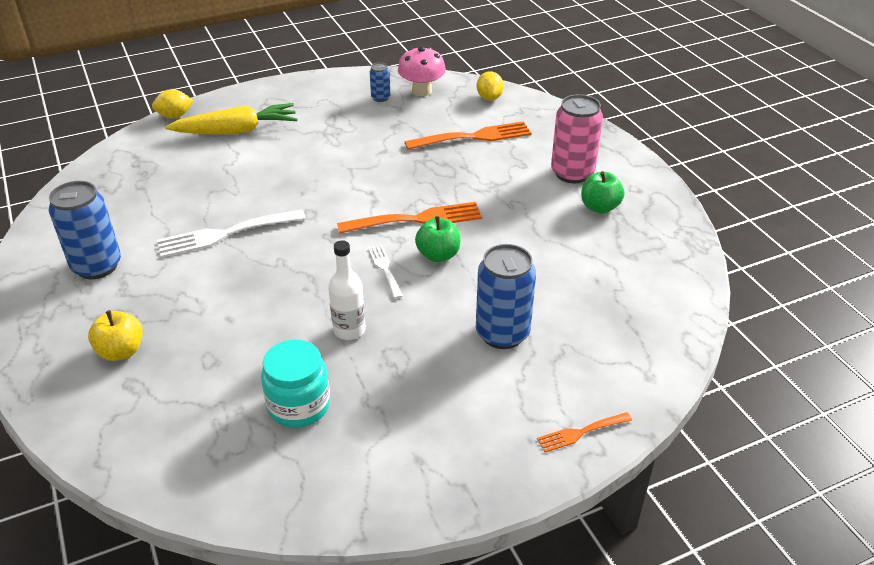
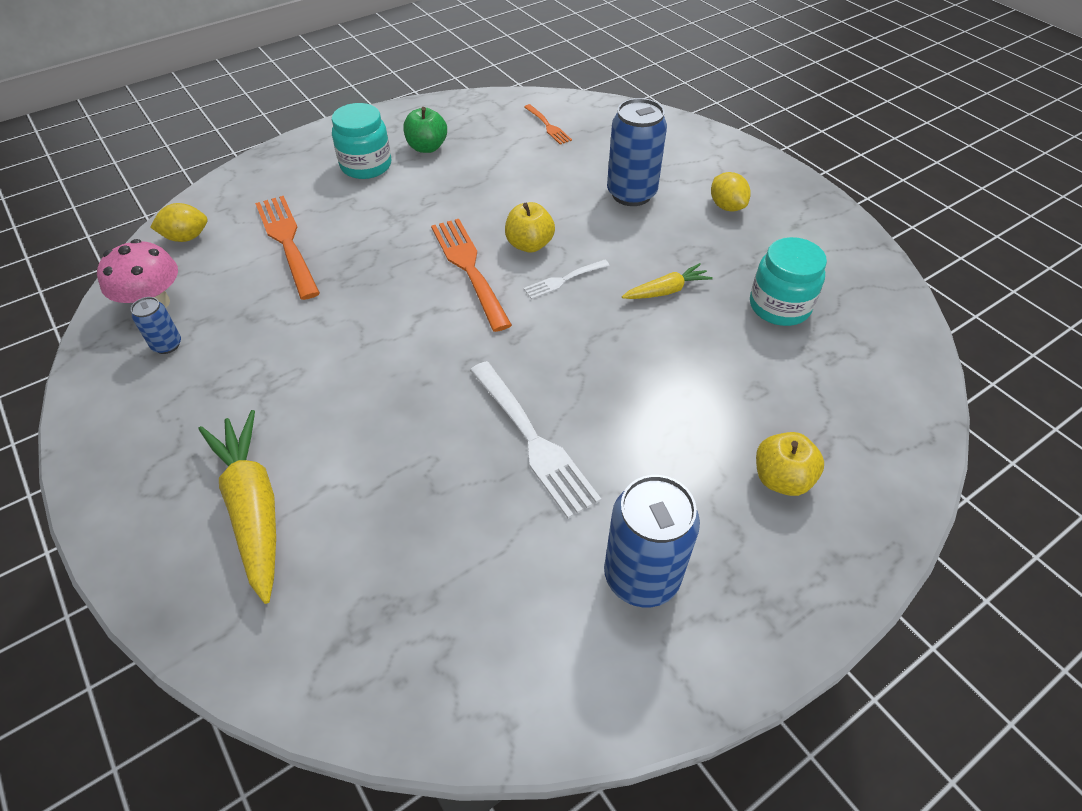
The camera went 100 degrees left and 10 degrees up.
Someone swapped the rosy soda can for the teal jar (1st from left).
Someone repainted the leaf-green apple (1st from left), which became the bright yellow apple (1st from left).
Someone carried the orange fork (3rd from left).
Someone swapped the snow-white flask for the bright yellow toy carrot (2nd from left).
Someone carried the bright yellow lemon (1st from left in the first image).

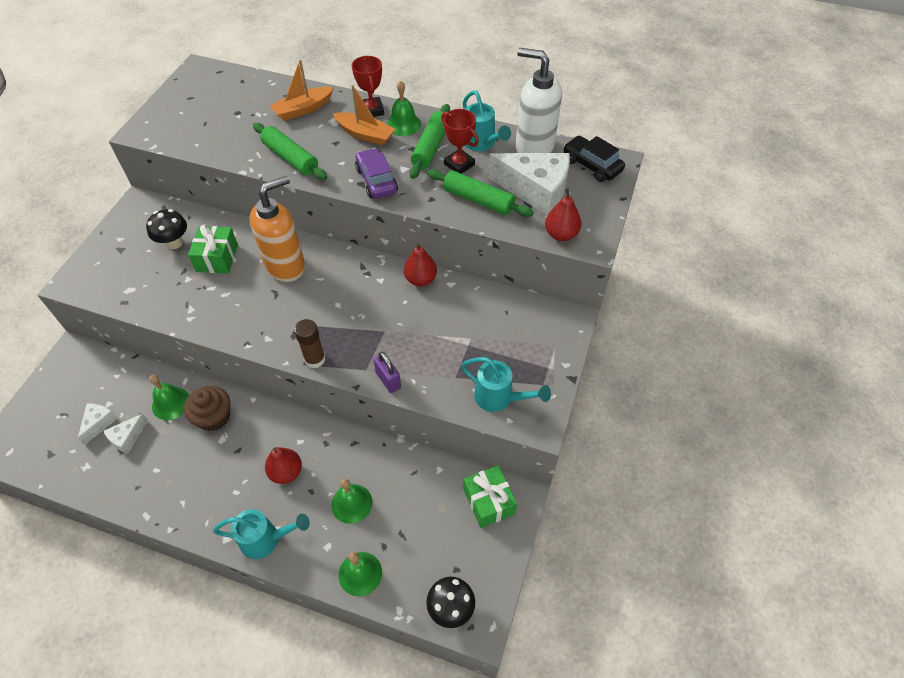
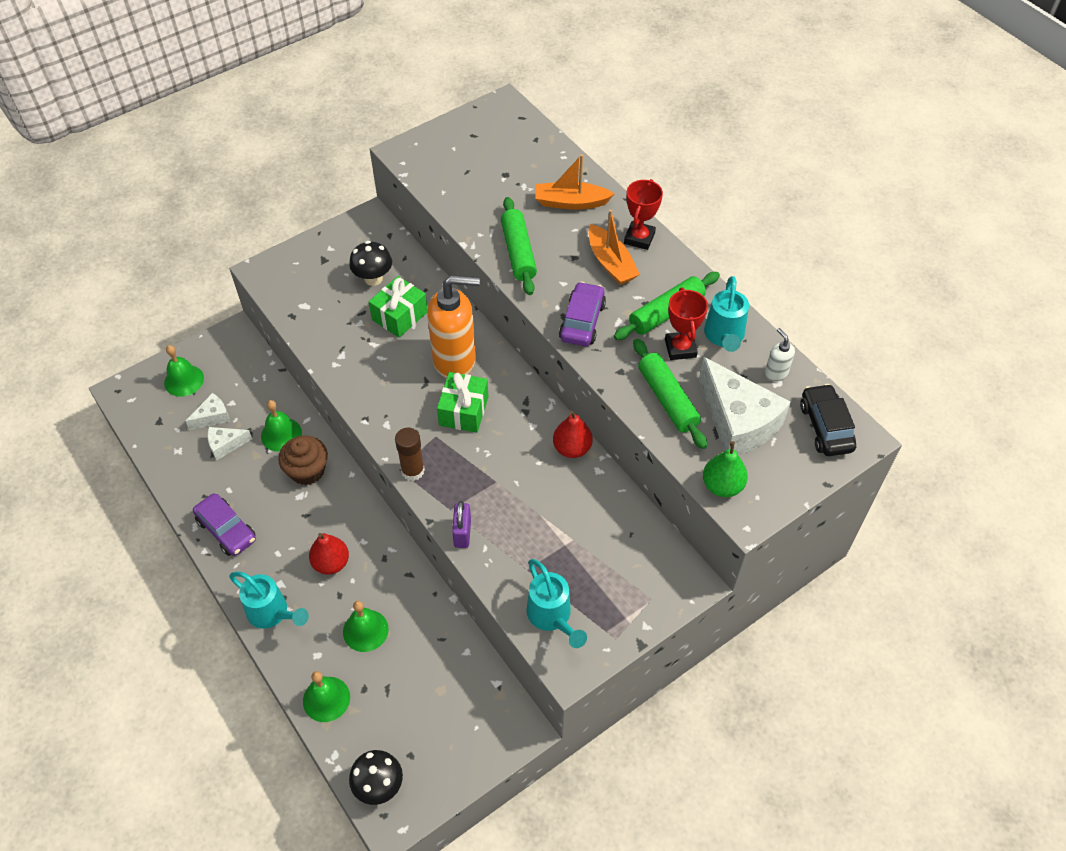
The camera went 35 degrees right and 0 degrees up.
Someone carried the leaf-green bell (4th from left in the first image).
Someone put down the royal purple toy car (1st from left).
Someone carried the leaf-green wrapped gift (2nd from left).
Someone repainted the crimson toy pear (3rd from left), which became the leaf-green toy pear.
Someone scaled the snow-white soap dispenser by 0.43.

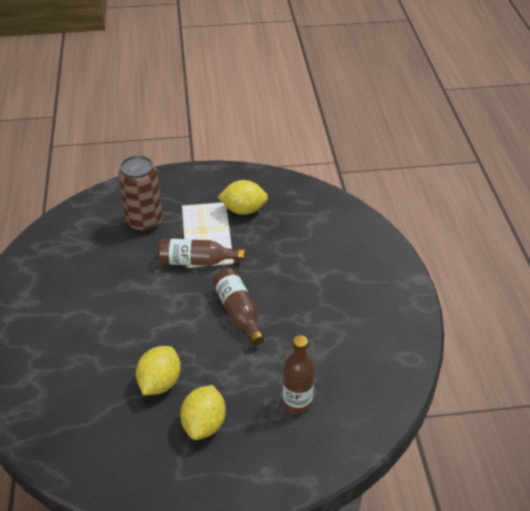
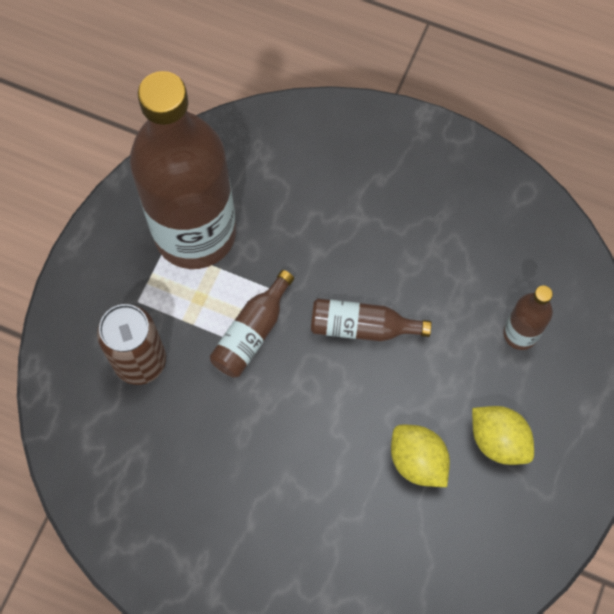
The camera went 60 degrees left and 25 degrees up.
Someone swapped the bright yellow lemon (3rd from left) for the dark brown flask (1st from left).

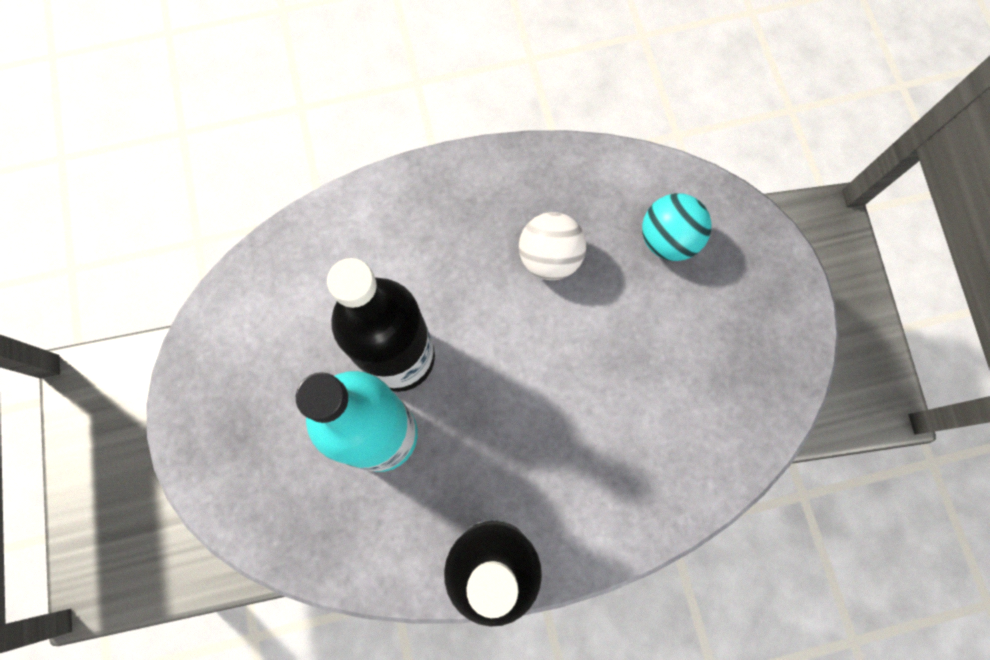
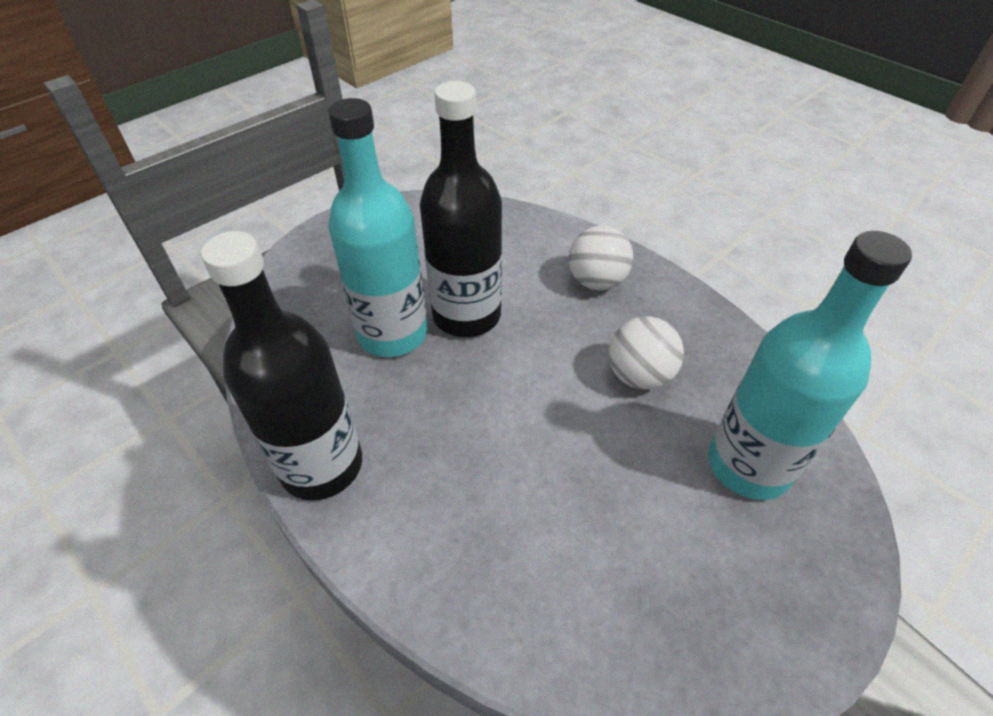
The camera went 60 degrees right and 25 degrees down.
Someone put down the snow-white play ball (1st from left).
Someone swapped the teal play ball for the teal flask (2nd from left).

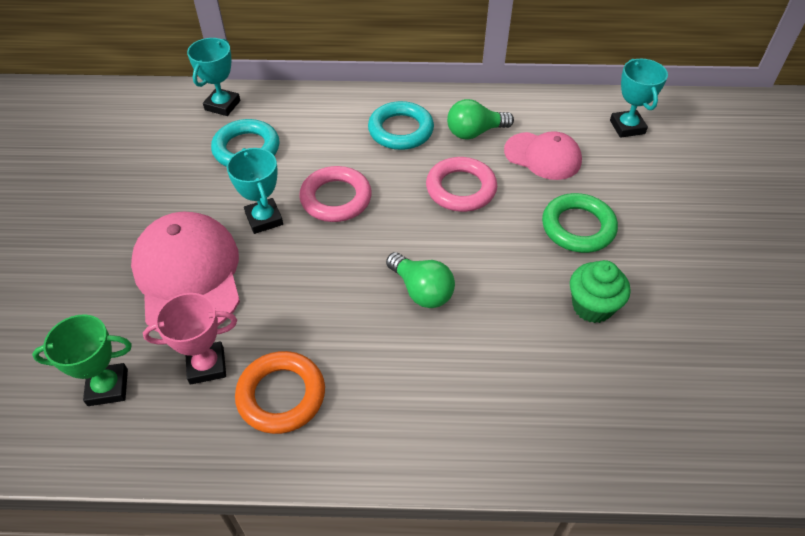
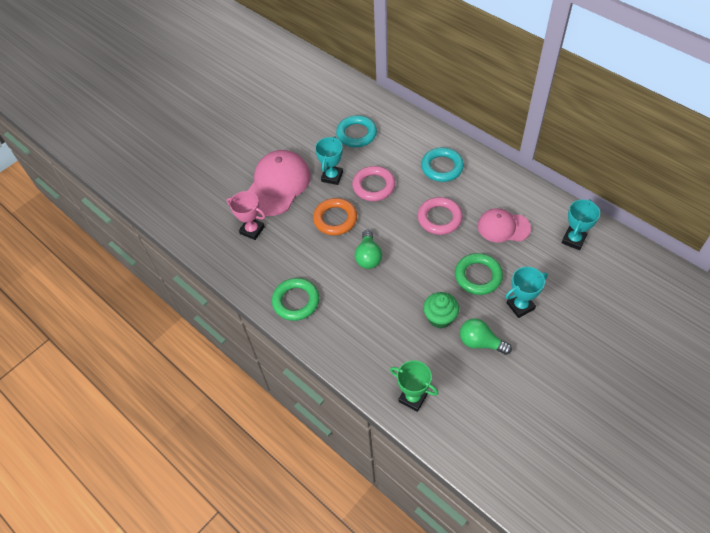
The camera went 45 degrees right and 5 degrees up.
Someone put down the leaf-green ring (1st from left).
Someone carried the orange ring.
Someone carried the leaf-green prize cup.
Someone carried the leaf-green light bulb (2nd from left).
Someone rotated the rosy peaked cap (2nd from left) by 120 degrees clockwise.
Someone carried the teal prize cup (1st from left in the first image).

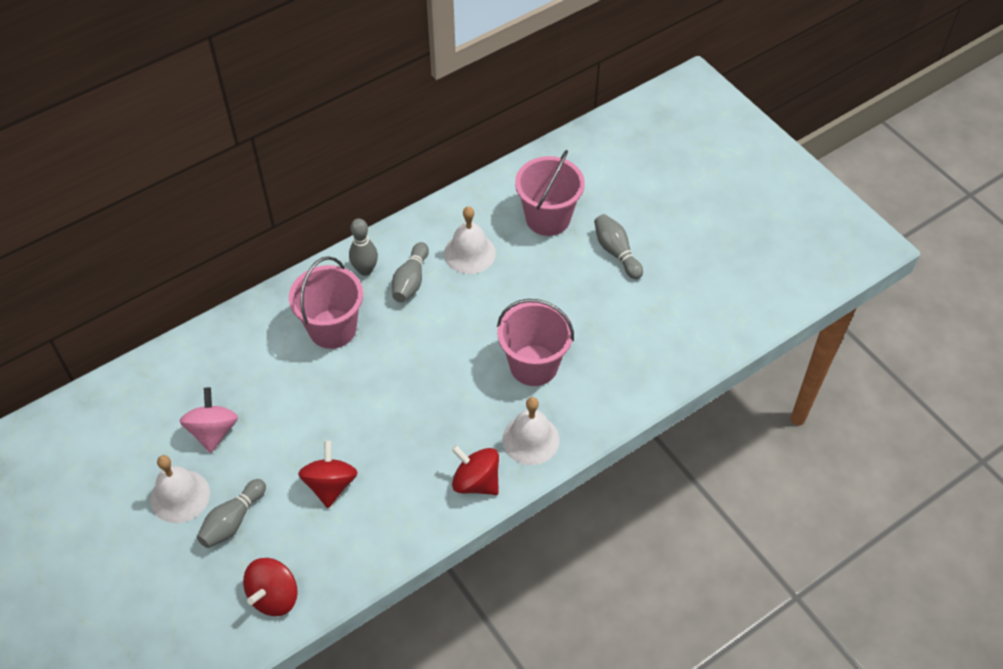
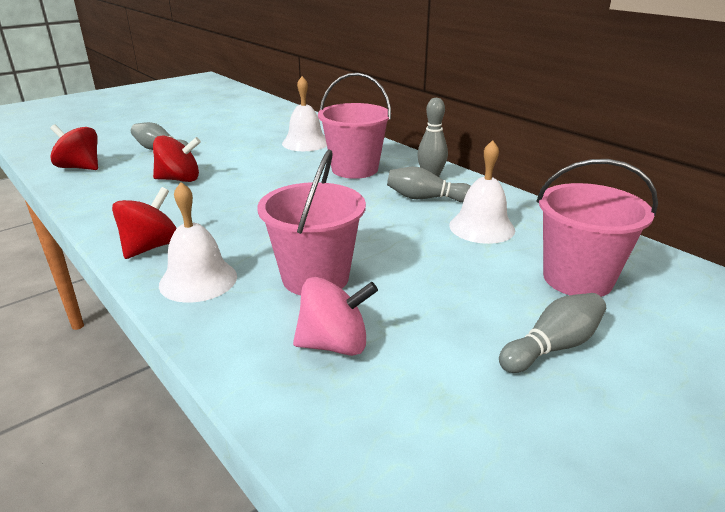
The camera went 85 degrees right and 25 degrees down.
Someone carried the snow-white bell (1st from left in the first image).
Someone carried the rosy whirligig.

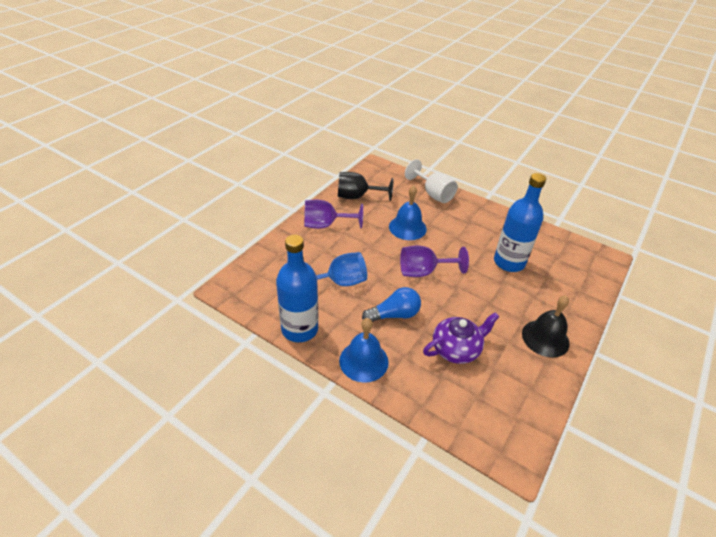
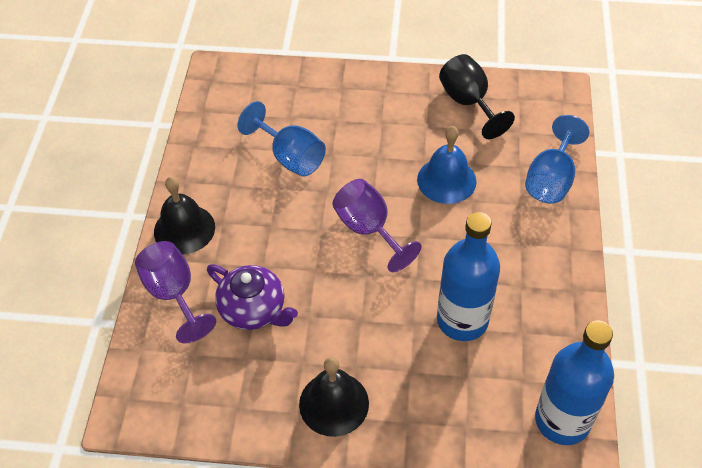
The camera went 65 degrees right and 10 degrees up.
Someone carried the royal purple goblet (1st from left).
Someone repainted the cobalt bell (1st from left), which became the black bell (1st from left).
Someone repainted the snow-white goblet, which became the cobalt goblet (2nd from left).
Someone carried the cobalt flask (1st from left in the first image).
Someone took away the cobalt light bulb.

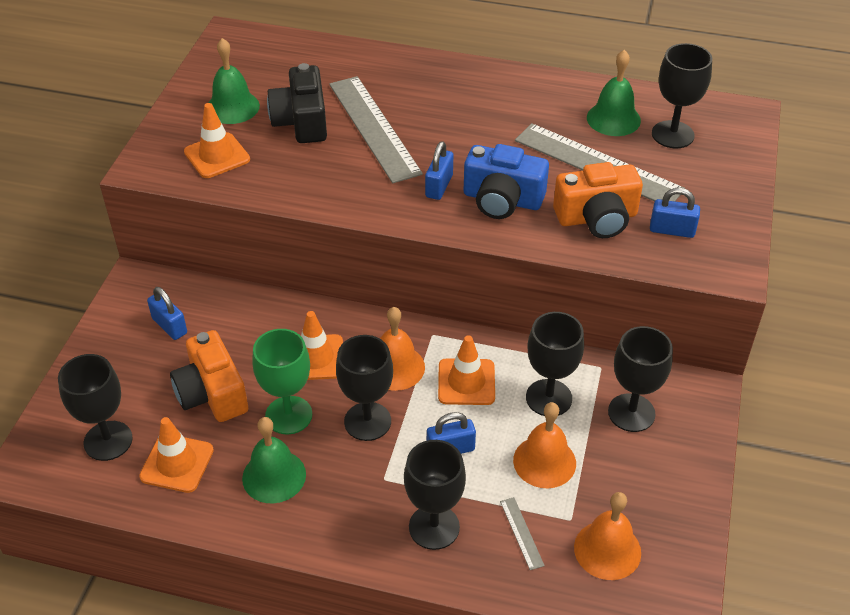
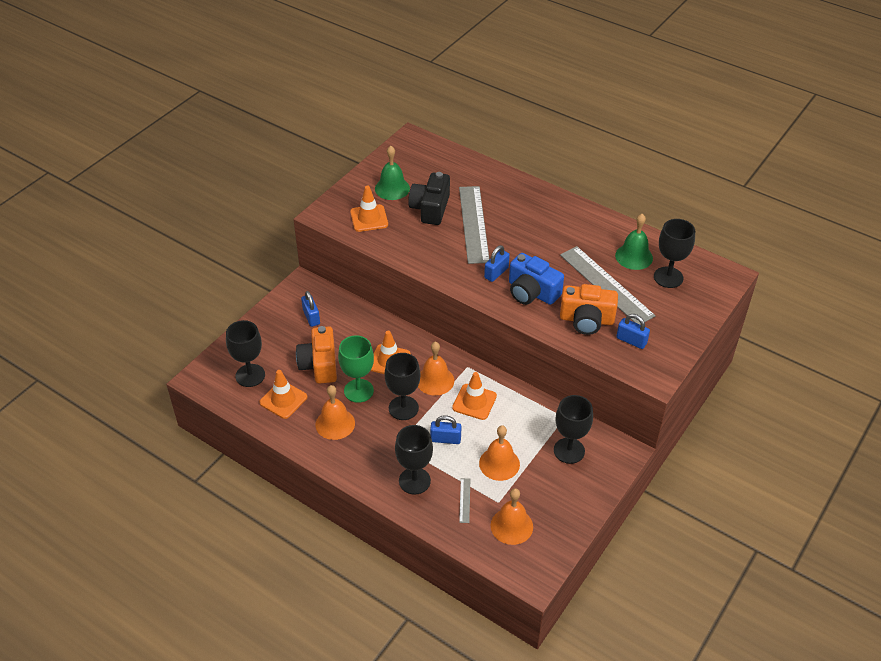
The camera went 20 degrees right and 0 degrees up.
Someone repainted the leaf-green bell (2nd from left), which became the orange bell (1st from left).
Someone took away the black goblet (4th from left).

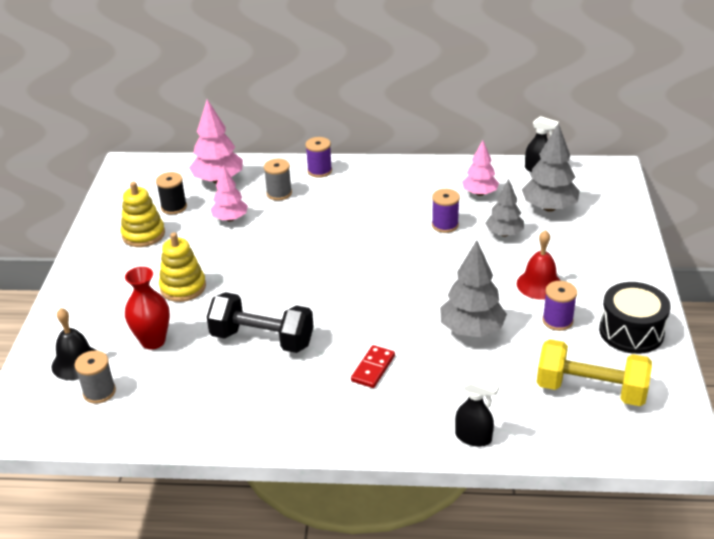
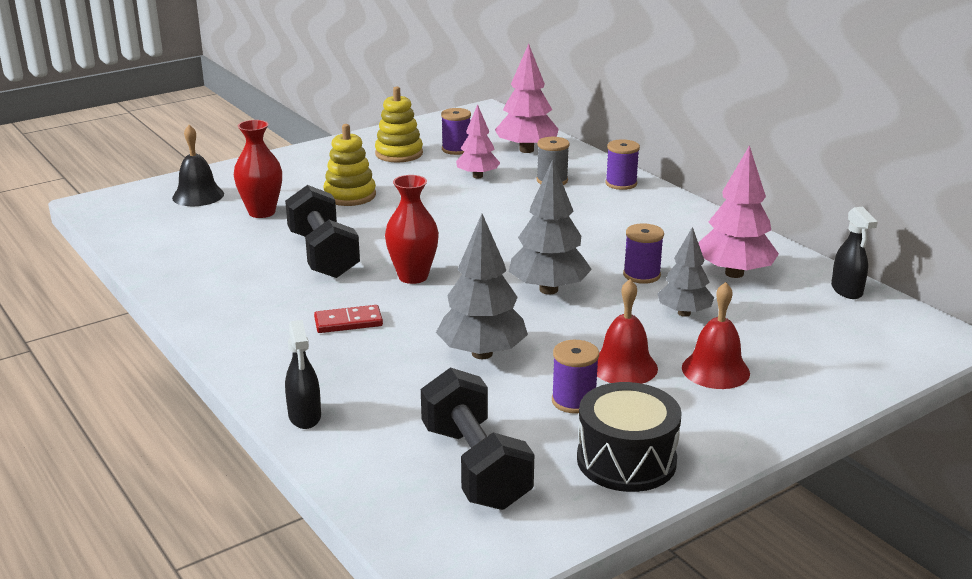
The camera went 50 degrees right and 10 degrees down.
Someone put down the crimson tall vase (2nd from left).
Someone repainted the bright yellow dumbbell, which became the black dumbbell (2nd from left).
Someone repainted the black spool, which became the royal purple spool (1st from left).
Someone carried the grey toy tree (3rd from left in the first image).
Someone put down the crimson bell (2nd from left).
Someone scaled the rosy toy tree (3rd from left) by 1.52.
Someone took away the grey spool (1st from left).

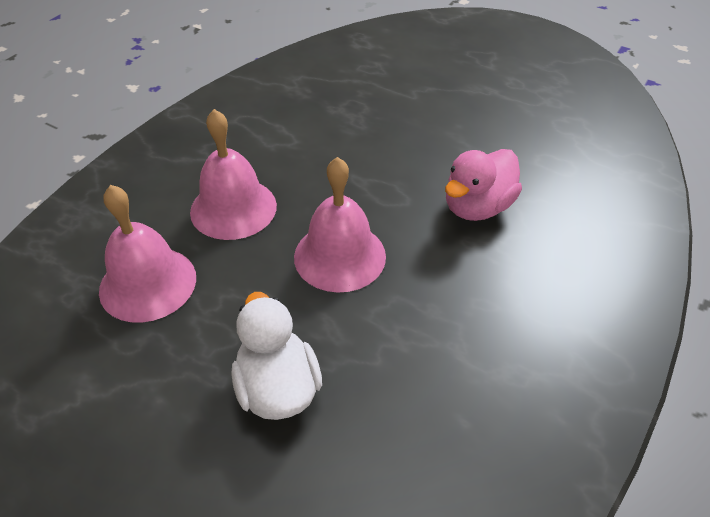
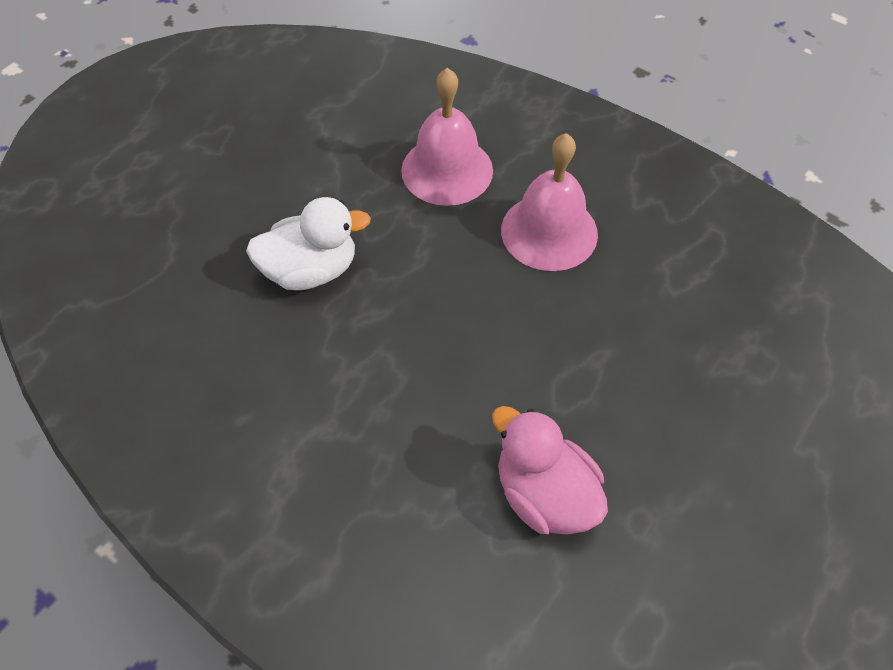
The camera went 95 degrees right and 10 degrees up.
Someone took away the rosy bell (3rd from left).

